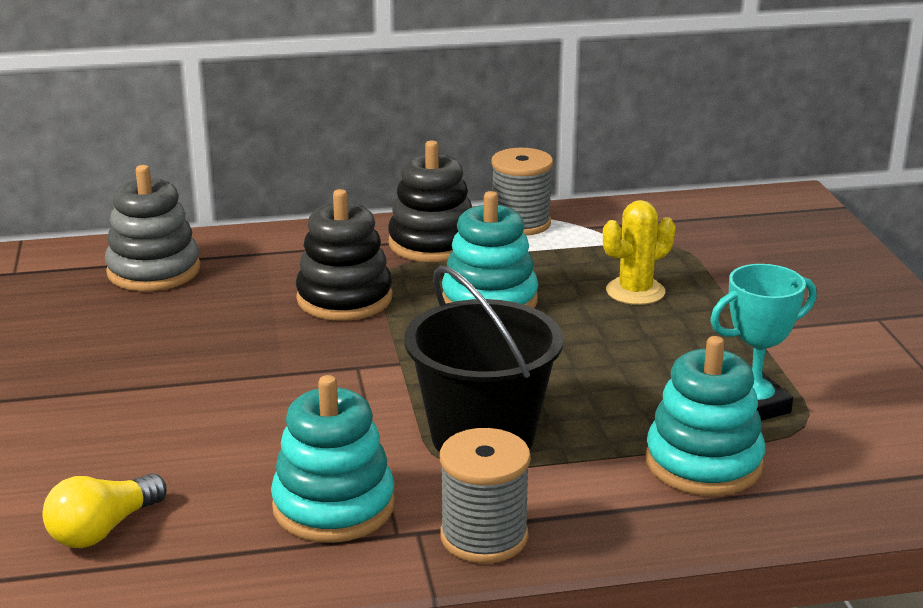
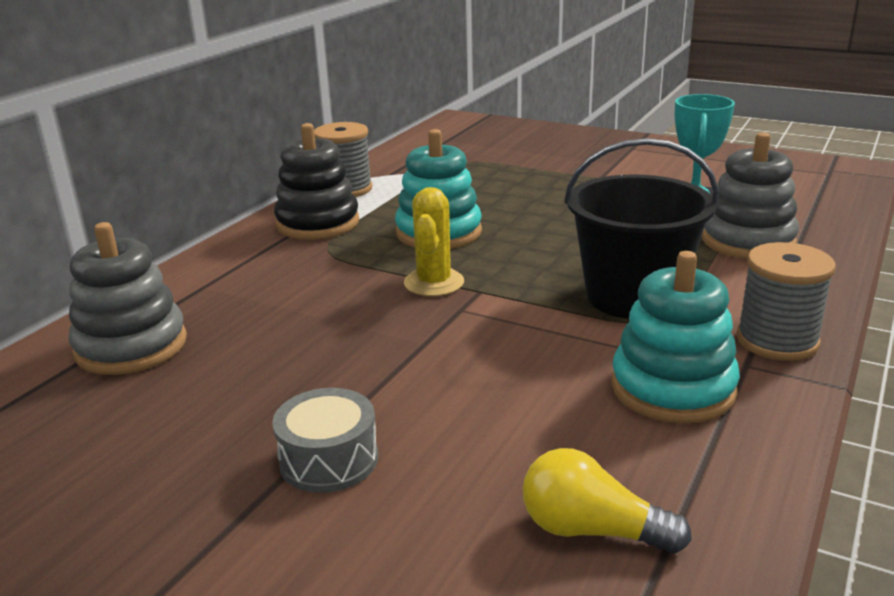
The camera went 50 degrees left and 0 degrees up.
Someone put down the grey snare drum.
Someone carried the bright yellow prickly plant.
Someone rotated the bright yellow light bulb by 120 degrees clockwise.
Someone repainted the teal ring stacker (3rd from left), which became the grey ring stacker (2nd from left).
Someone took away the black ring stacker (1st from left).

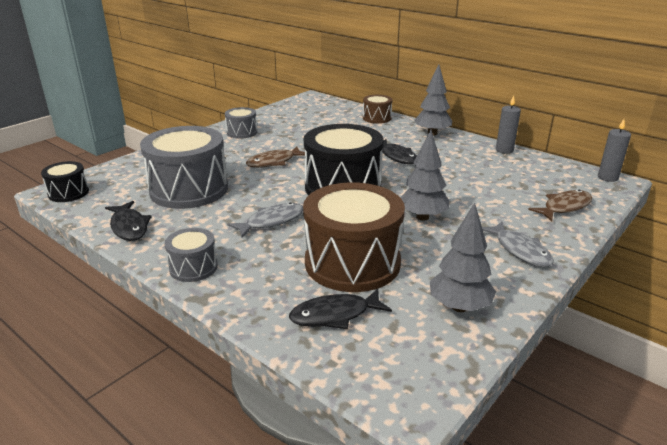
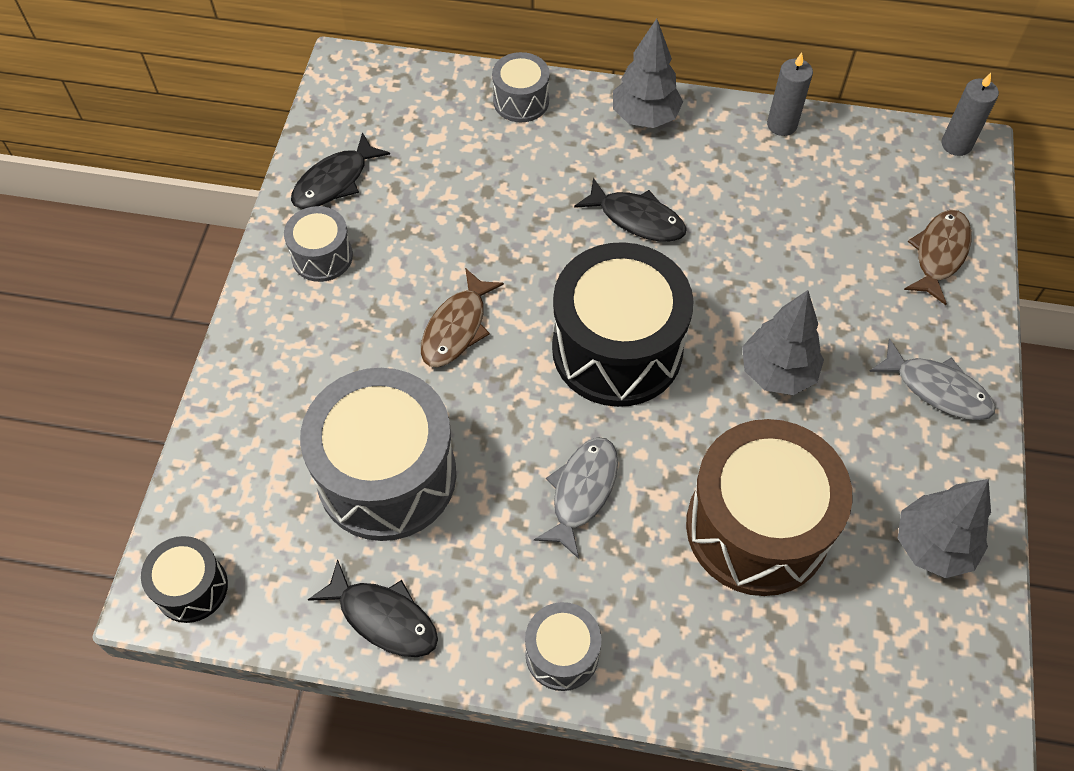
The camera went 30 degrees left and 30 degrees up.
Someone carried the black fish figure (2nd from left in the first image).
Someone repainted the dark brown snare drum (2nd from left), which became the grey snare drum (3rd from left).

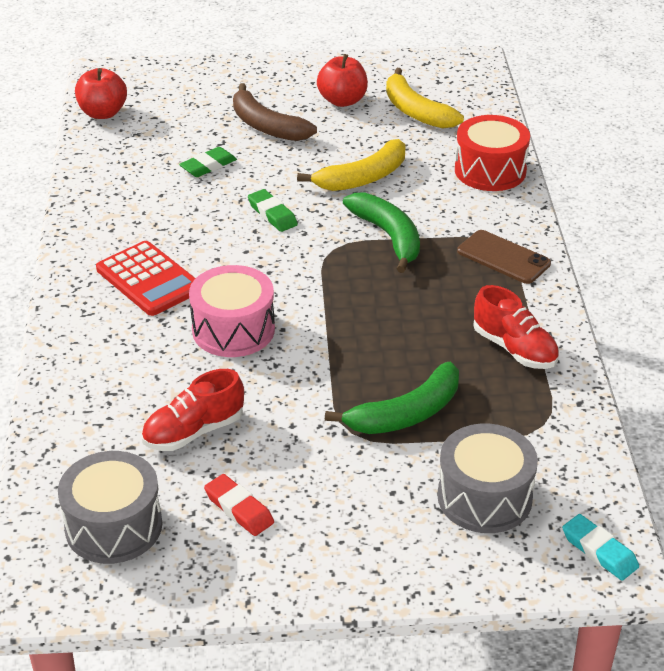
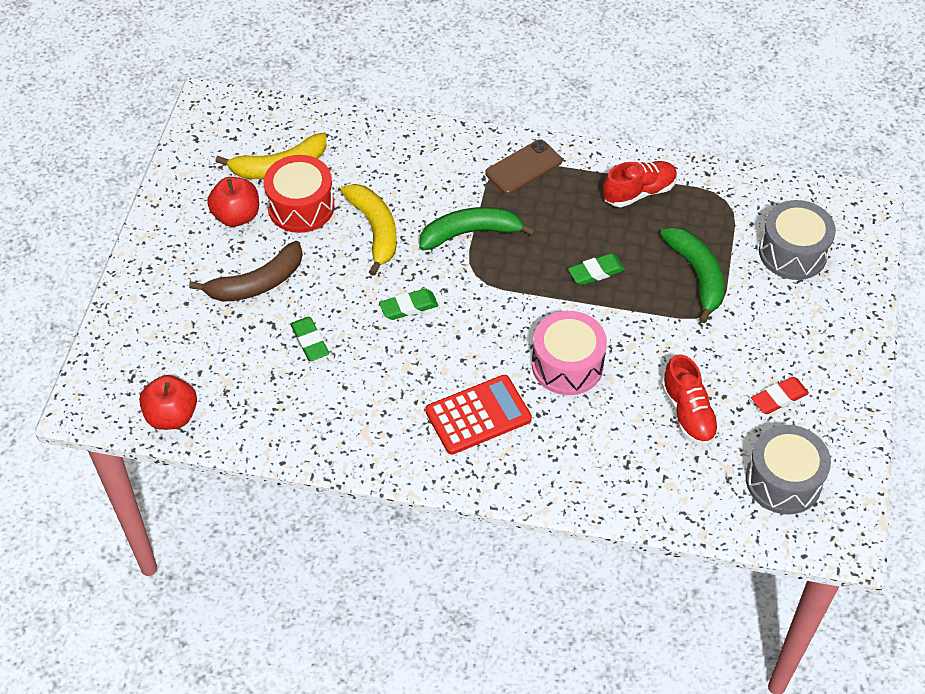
The camera went 75 degrees left and 15 degrees up.
Someone carried the crimson snare drum.
Someone put down the leaf-green eraser (3rd from left).
Someone took away the teal eraser.

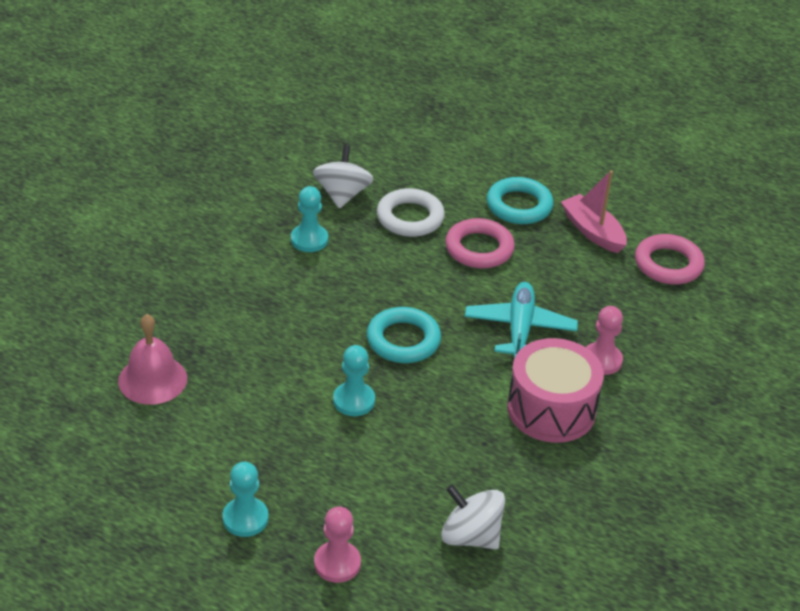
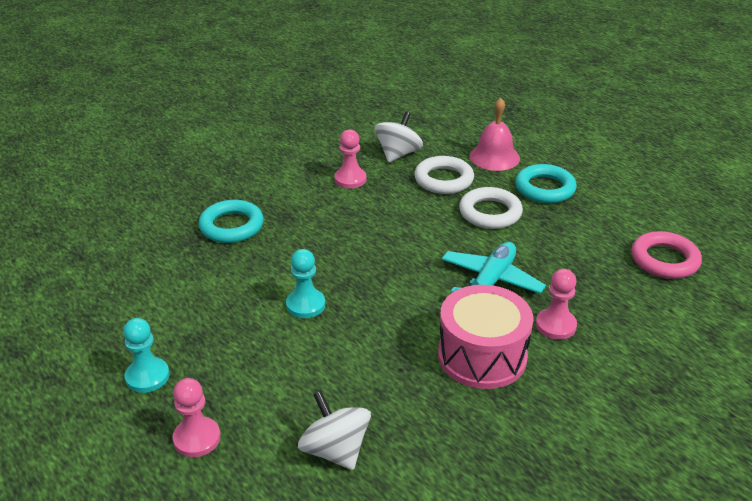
The camera went 25 degrees right and 5 degrees down.
Someone carried the teal ring (1st from left).
Someone repainted the teal game pawn (2nd from left), which became the rosy game pawn (2nd from left).
Someone repainted the rosy ring (1st from left), which became the snow-white ring (2nd from left).
Someone carried the rosy bell.
Someone took away the rosy boat.

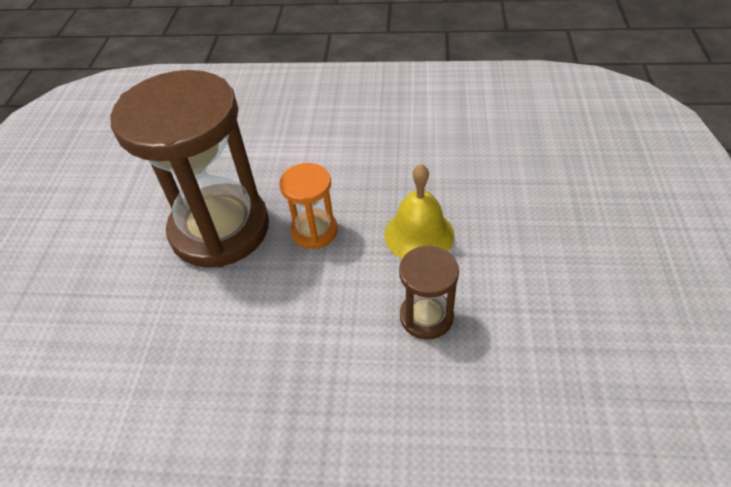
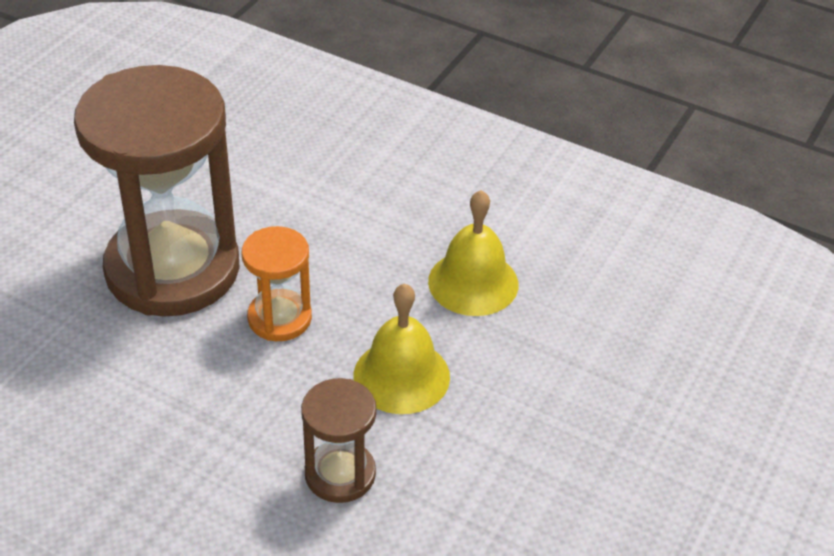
The camera went 20 degrees right and 5 degrees down.
Someone put down the bright yellow bell (2nd from left).

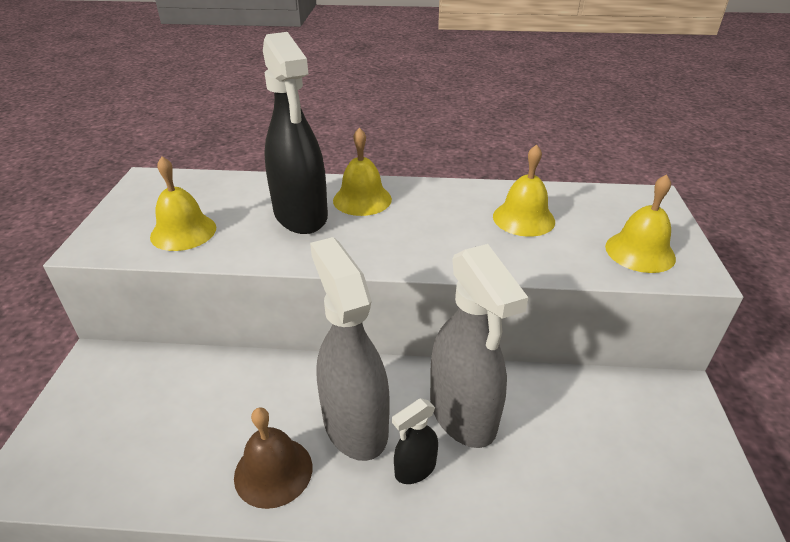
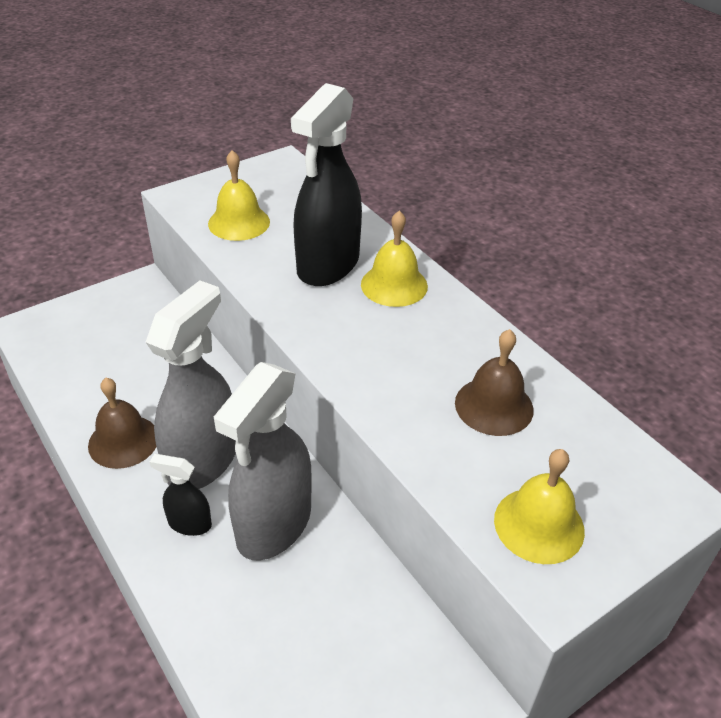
The camera went 50 degrees right and 5 degrees up.
Someone repainted the bright yellow bell (3rd from left), which became the dark brown bell (2nd from left).

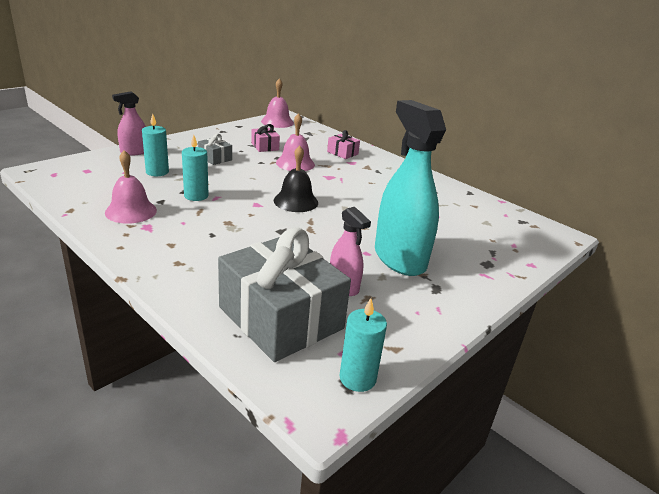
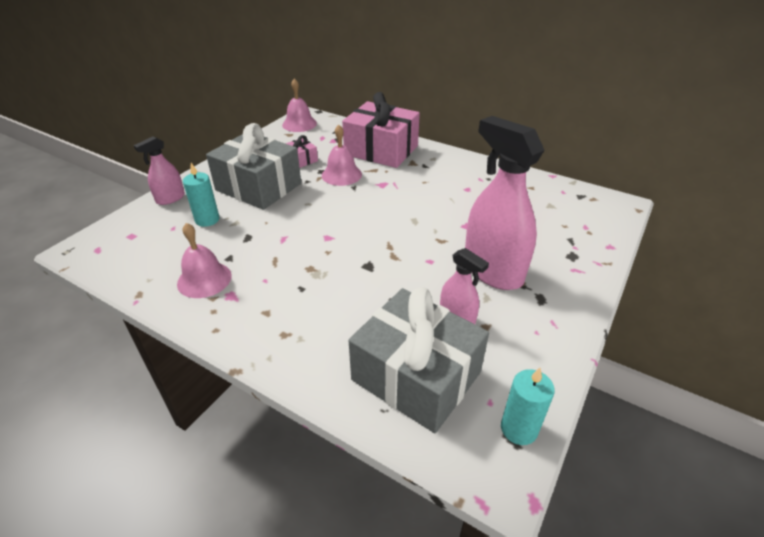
The camera went 10 degrees left and 10 degrees up.
Someone scaled the grey wrapped gift (1st from left) by 2.35.
Someone scaled the rosy wrapped gift (2nd from left) by 2.35.
Someone repainted the teal spray cleaner, which became the rosy spray cleaner (3rd from left).
Someone took away the teal wax candle (2nd from left).
Someone took away the black bell.

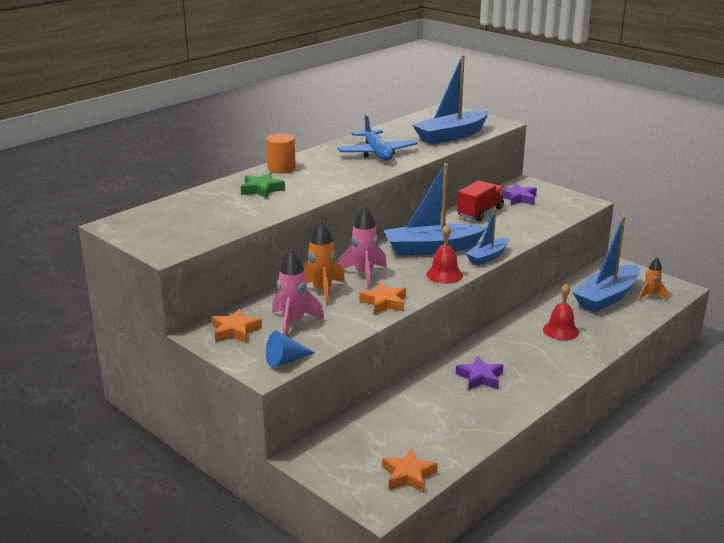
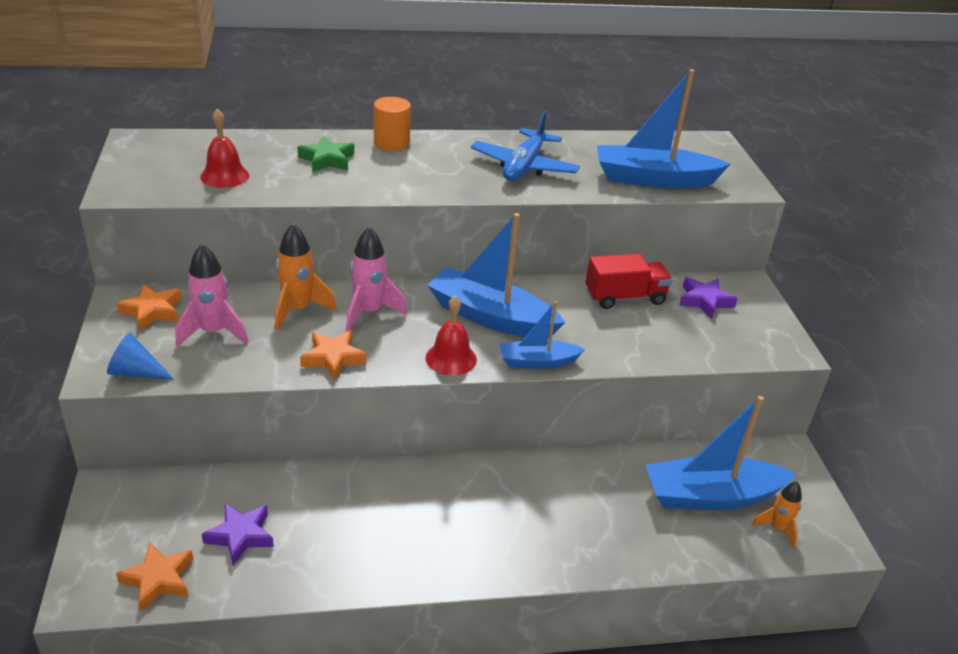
The camera went 35 degrees right and 10 degrees up.
Someone carried the crimson bell (2nd from left in the first image).
Someone carried the royal purple five-pointed star (1st from left).

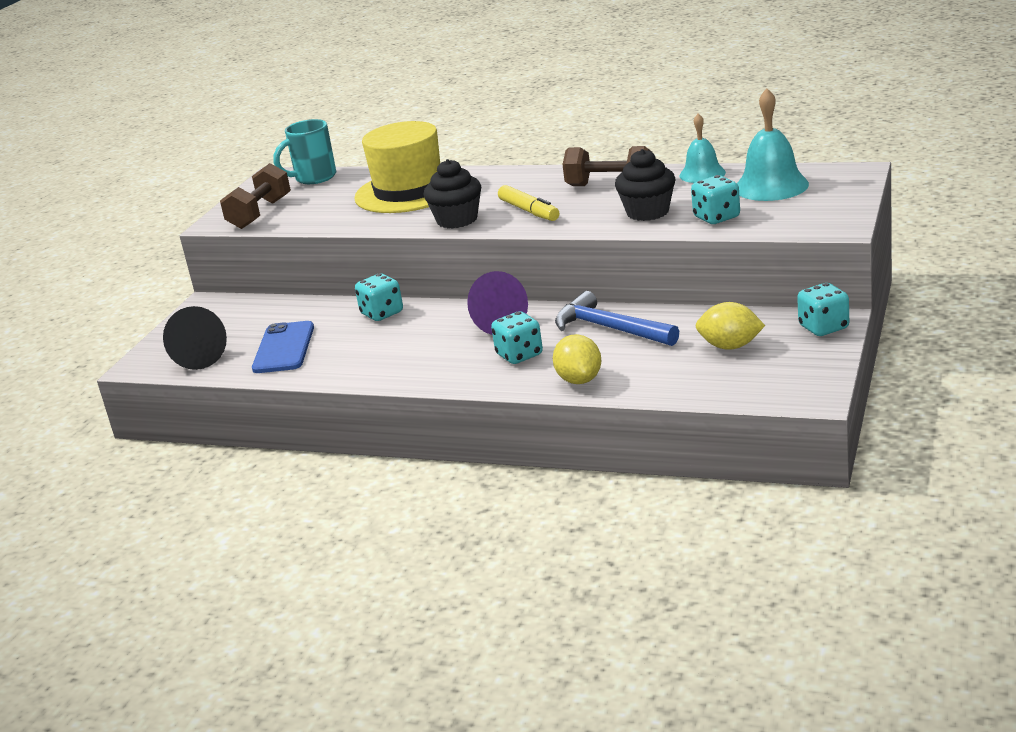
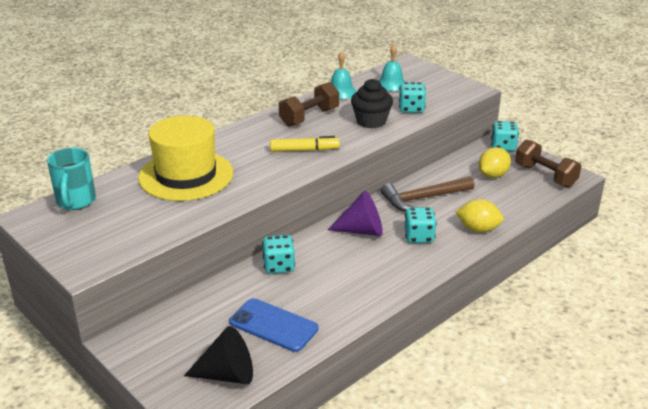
The camera went 65 degrees left and 5 degrees up.
Someone scaled the teal bell (2nd from left) by 0.65.
Someone repainted the cobalt hammer, which became the dark brown hammer.
Someone carried the dark brown dumbbell (1st from left in the first image).
Someone took away the black muffin (1st from left).

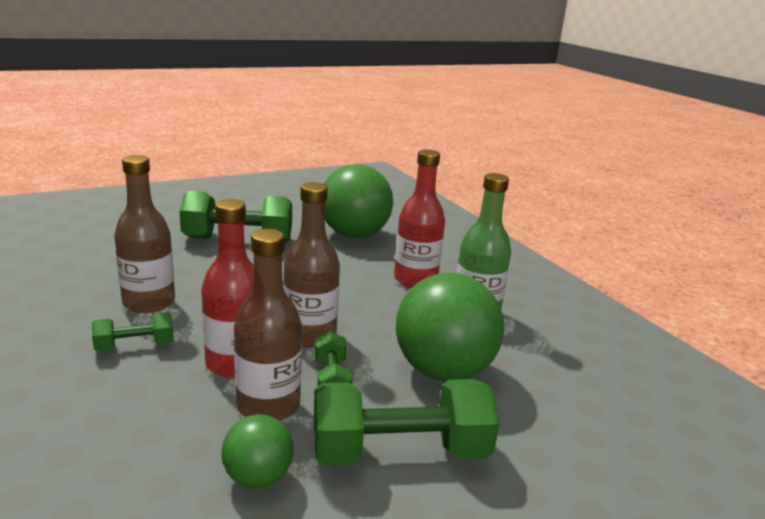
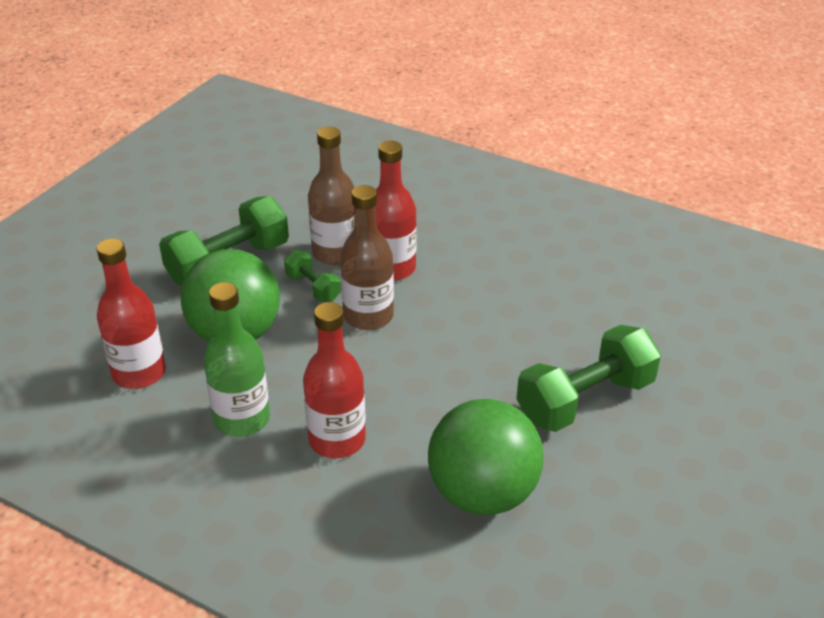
The camera went 150 degrees right and 15 degrees up.
Someone put down the crimson flask (1st from left).
Someone took away the leaf-green dumbbell (1st from left).
Someone took away the dark brown flask (1st from left).
Someone took away the leaf-green play ball (1st from left).

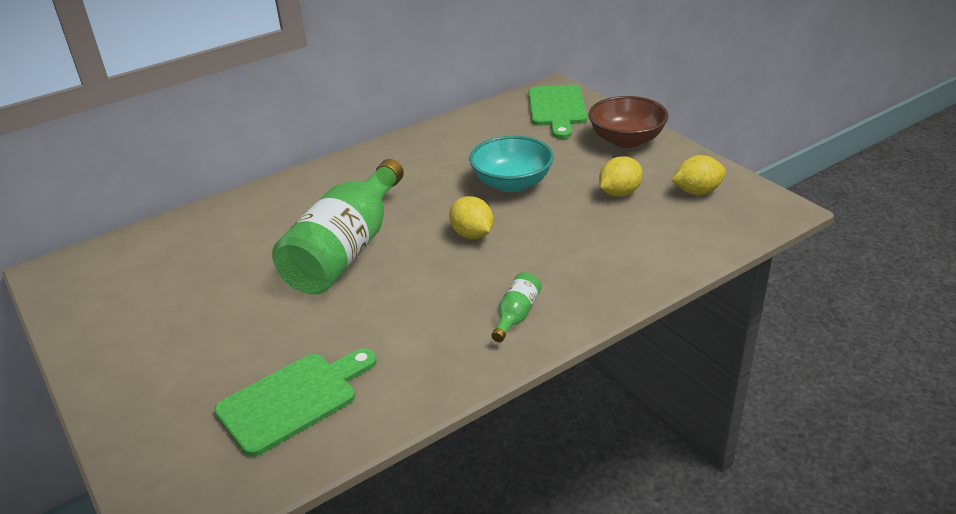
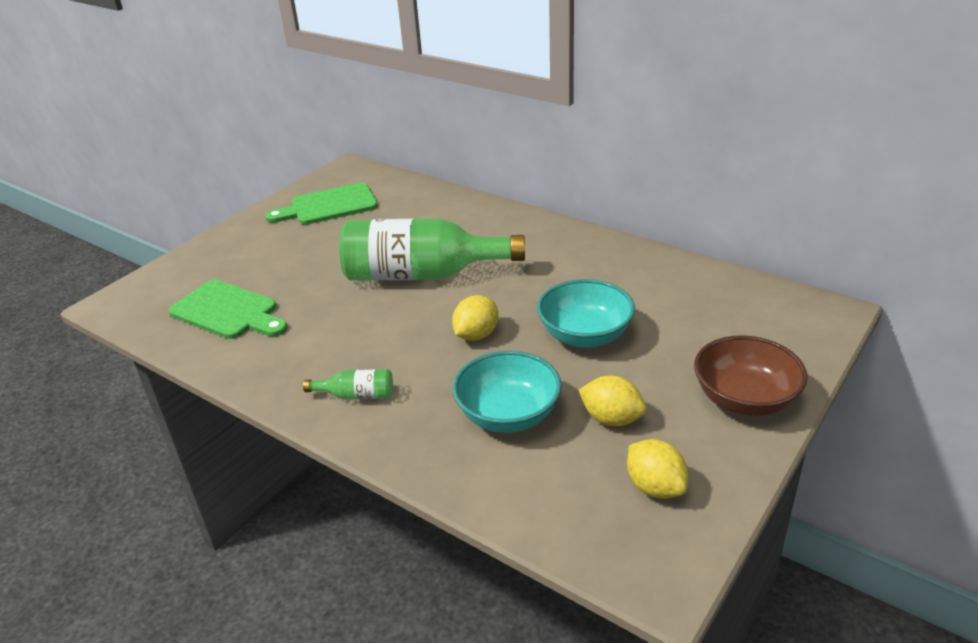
The camera went 70 degrees right and 0 degrees up.
Someone carried the leaf-green cutting board (2nd from left).
Someone put down the teal bowl (1st from left).

